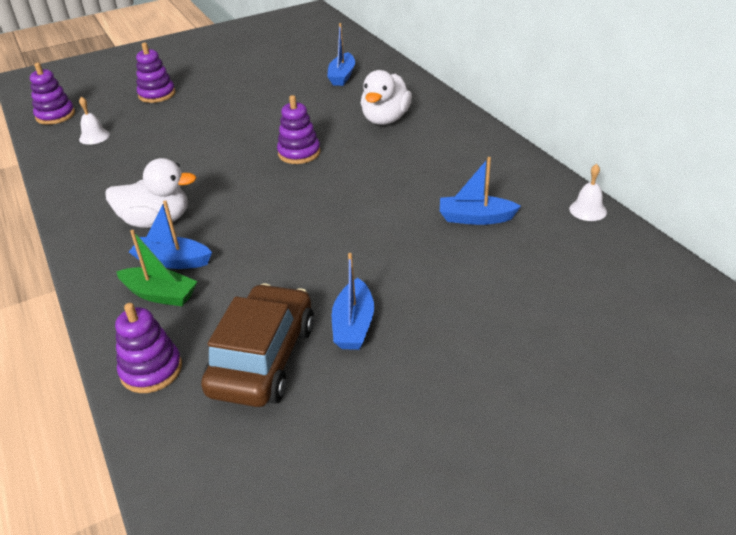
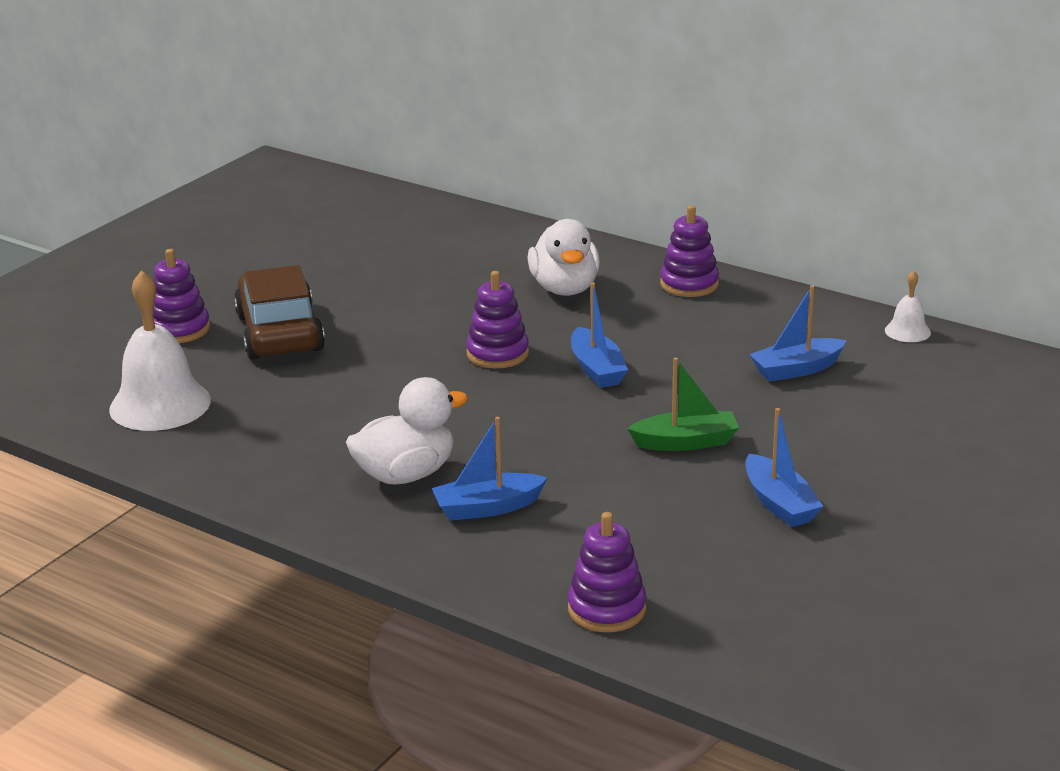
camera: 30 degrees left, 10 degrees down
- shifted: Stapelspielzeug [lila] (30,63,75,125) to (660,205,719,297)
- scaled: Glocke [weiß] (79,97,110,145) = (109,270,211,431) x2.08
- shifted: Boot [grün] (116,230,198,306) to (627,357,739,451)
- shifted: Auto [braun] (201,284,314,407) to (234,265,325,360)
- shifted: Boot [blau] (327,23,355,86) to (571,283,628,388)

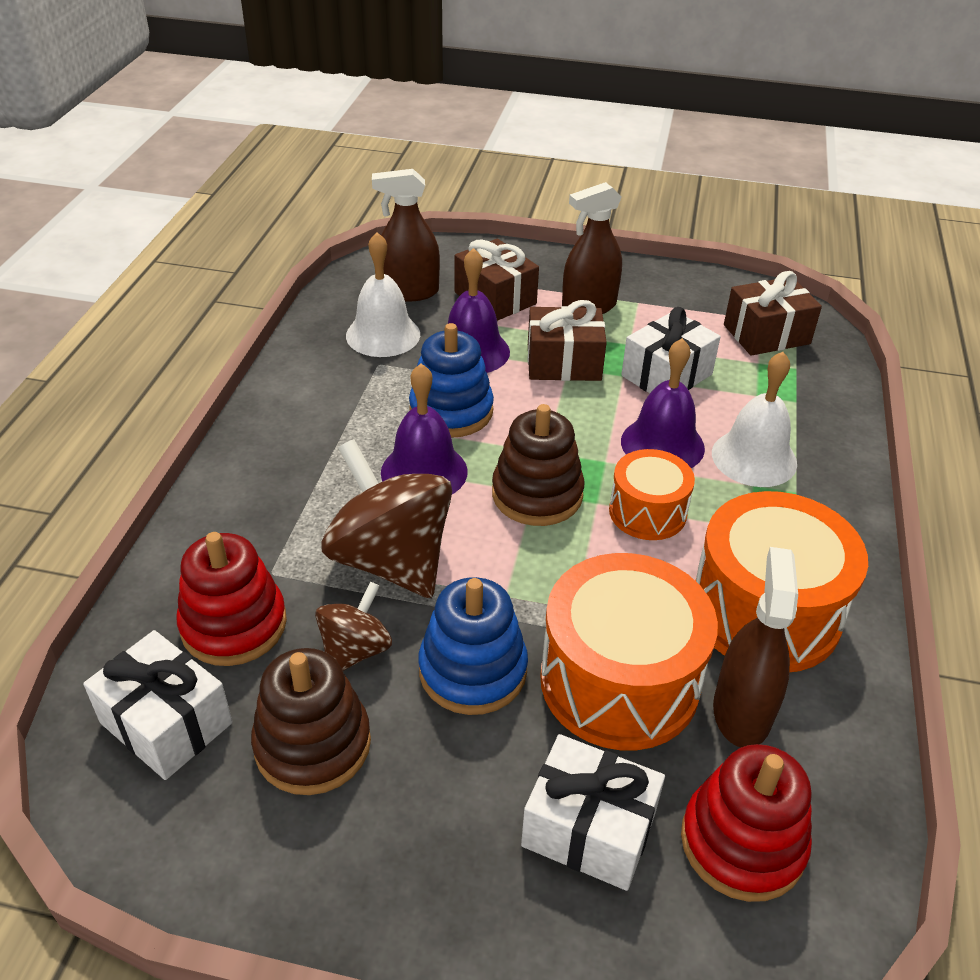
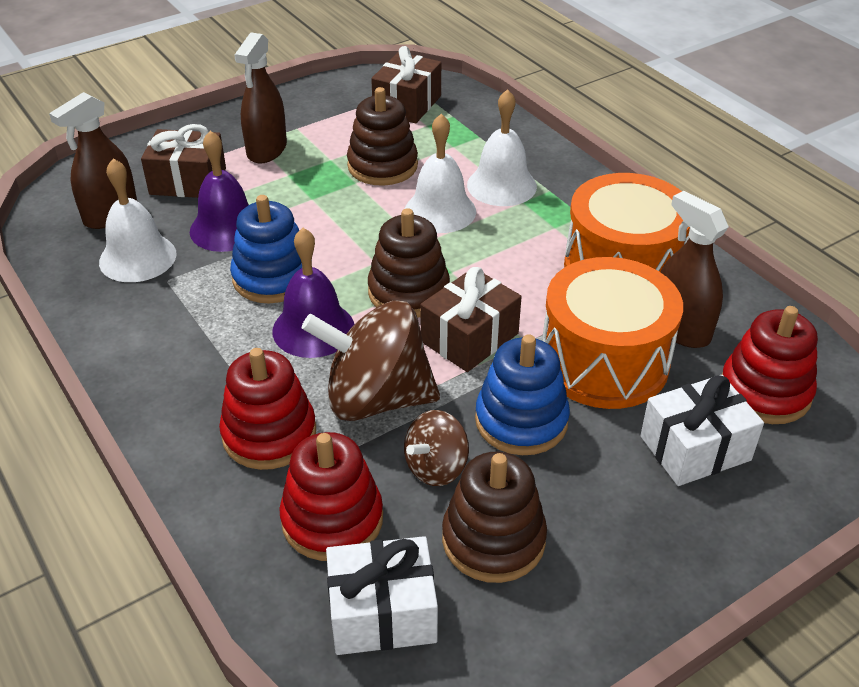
camera: 45 degrees left, 0 degrees up
- rotated: Kreisel [braun] (315,581,392,671) = (404,410,469,486) 120 degrees counterclockwise
- shifted: Geschenk [braun] (528,300,607,381) to (420,267,522,372)
- gone: Trommel [orange] (609,449,695,540)
- swapped: Geschenk [weiß] (621,307,720,393) to Stapelspielzeug [braun] (347,87,418,186)
- repainted: Glocke [lila] (621,338,705,468) to Glocke [weiß] (405,114,476,233)
- new: Stapelspielzeug [rot] (219,348,316,470)

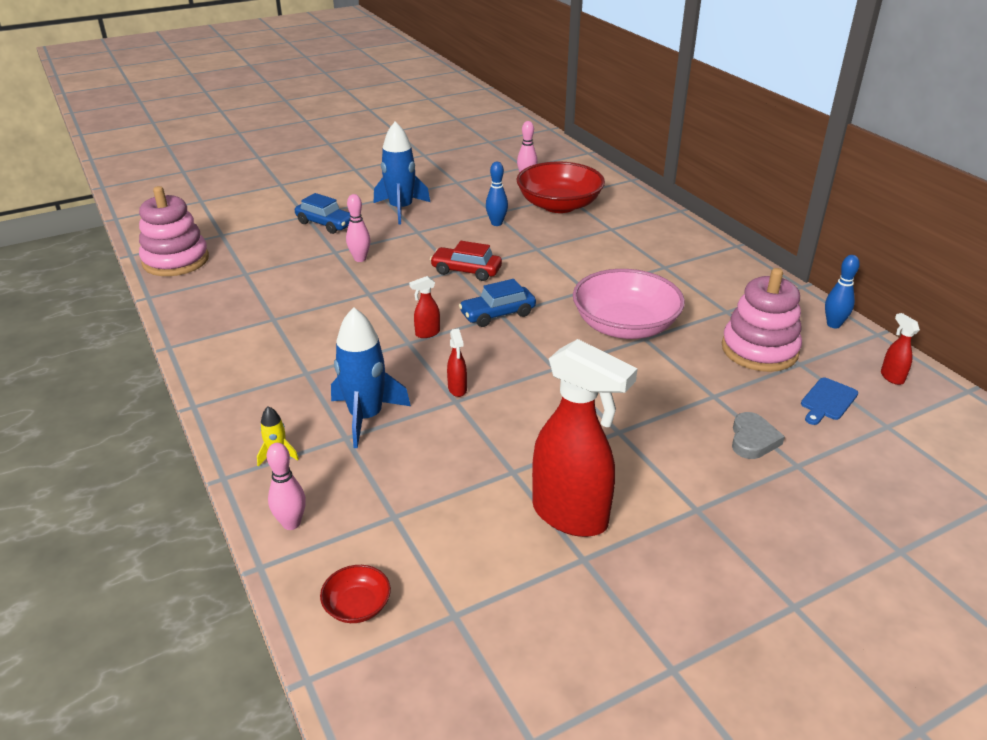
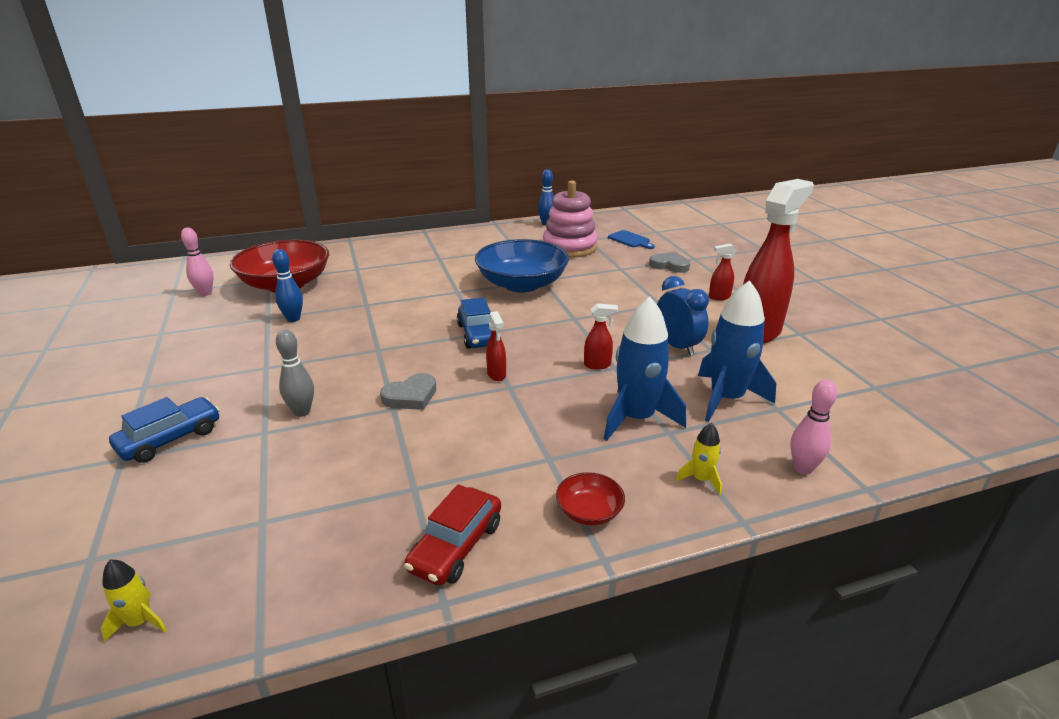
camera: 80 degrees left, 5 degrees down
- swapped: Stapelspielzeug [rosa] (139,186,209,276) to Rakete [gelb] (101,560,167,642)
- shifted: Schüssel [rot] (320,565,391,623) to (556,472,625,525)
- repainted: Bowlingkegel [rosa] (346,194,370,262) to Bowlingkegel [grau] (276,329,314,417)
- shifted: Rakete [blau] (374,121,430,224) to (698,280,776,422)
- shifted: Auto [rot] (430,241,502,281) to (404,484,501,586)
- repainted: Schüssel [rosa] (573,269,685,339) to Schüssel [blau] (475,239,569,292)
- shifted: Sprühflasche [rot] (881,313,920,385) to (709,244,737,300)
- new: Herz [grau] (380,373,436,410)
- new: Wecker [blau] (657,276,709,356)

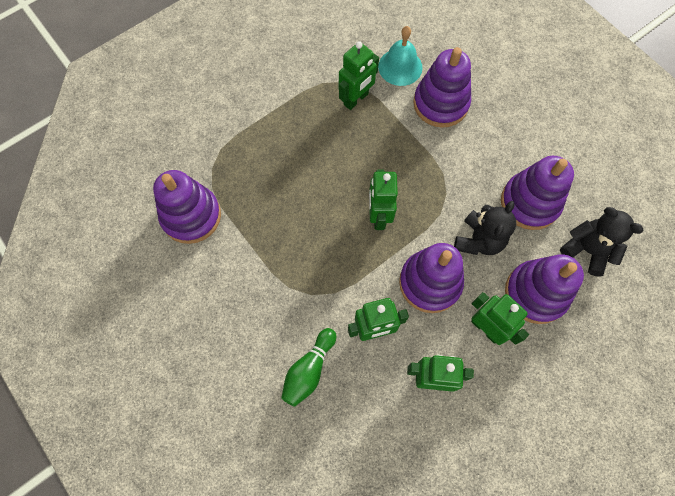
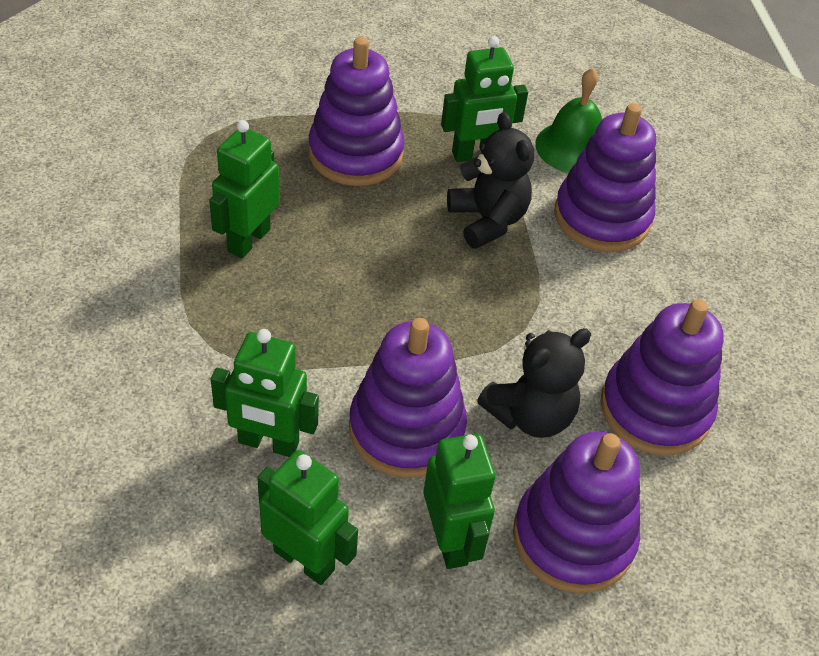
camera: 25 degrees right, 20 degrees down
- shifted: Stapelspielzeug [lila] (153,170,221,244) to (308,37,405,186)
- gone: Bowlingkegel [grün] (281,328,336,407)
- shifted: Roboter [grün] (369,170,398,230) to (209,120,280,258)
- repainted: Glocke [türkis] (378,26,423,86) to Glocke [grün] (535,68,602,173)
- shifted: Teddybär [schwarz] (560,207,643,277) to (447,112,534,249)

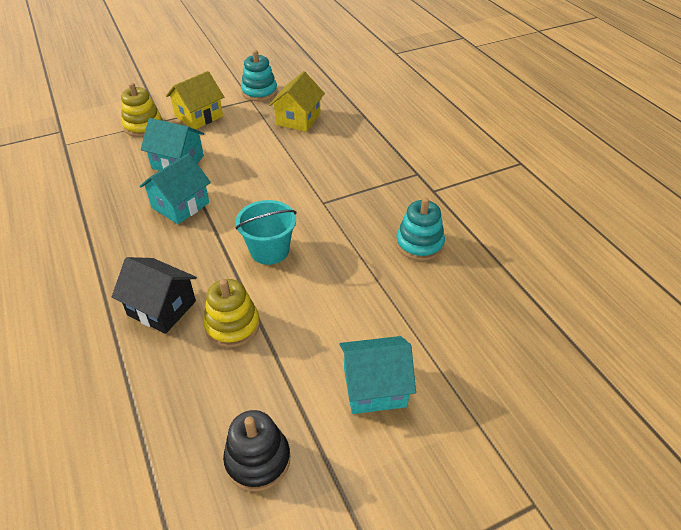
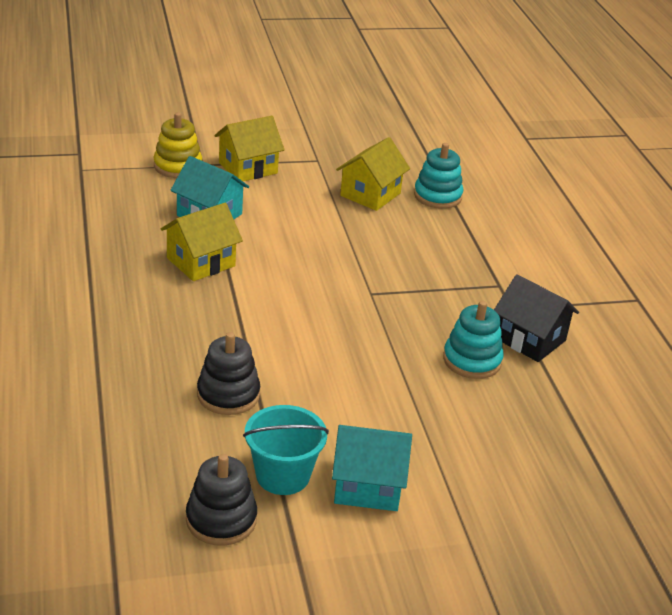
camera: 10 degrees right, 10 degrees down
- shifted: Haus [schwarz] (112,257,197,334) to (494,274,579,362)
- repainted: Haus [türkis] (140,153,211,224) to Haus [gelb] (160,203,243,281)
- repainted: Stapelspielzeug [gelb] (204,279,260,348) to Stapelspielzeug [schwarz] (197,332,260,415)
- shifted: Eimer [türkis] (236,200,297,265) to (243,405,329,495)
- shifted: Stapelspielzeug [türkis] (241,50,277,101) to (414,143,463,209)

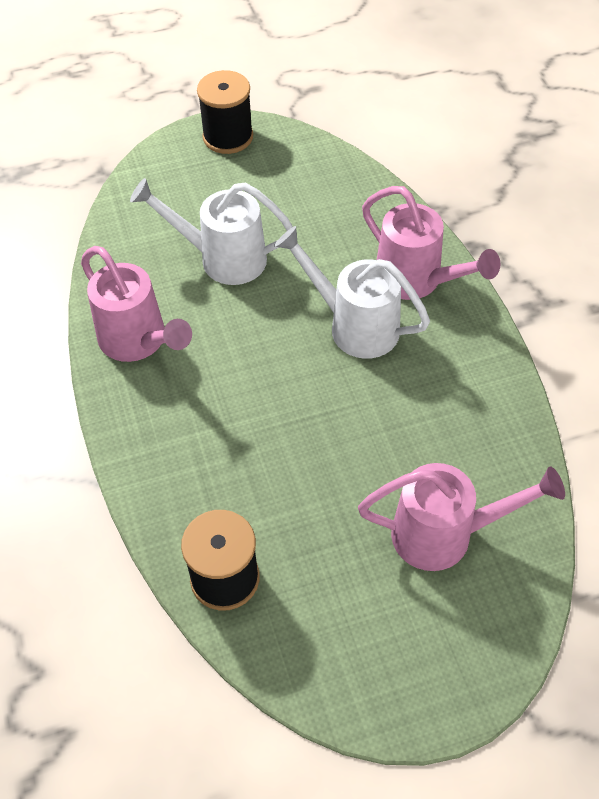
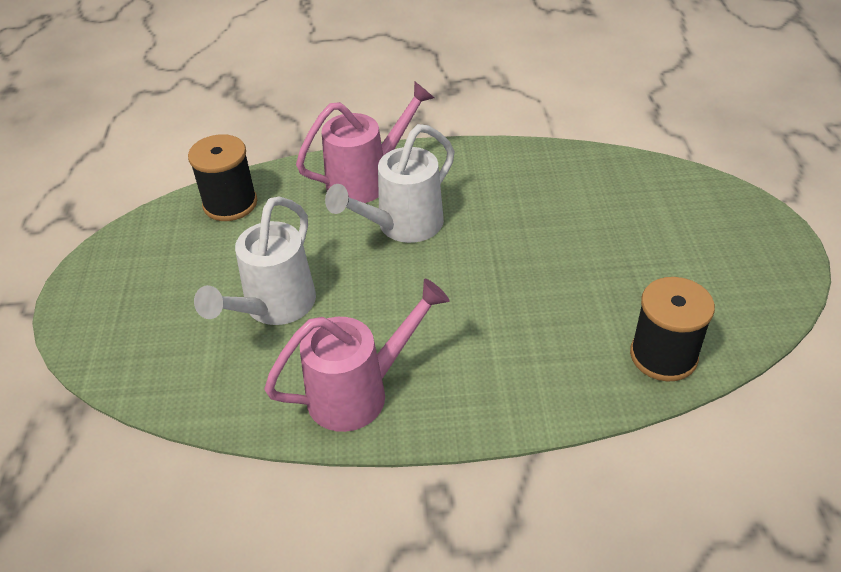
camera: 75 degrees left, 10 degrees down
- shifted: Garnrolle [schwarz] (197,70,253,154) to (188,134,257,221)
- gone: Gießkanne [rosa] (358,463,565,571)

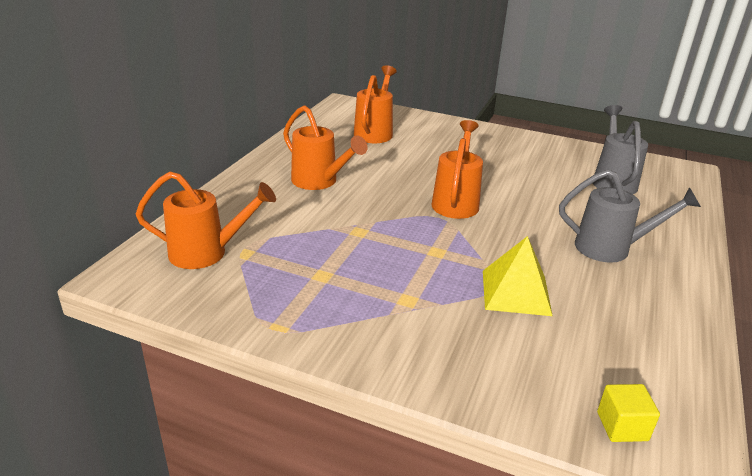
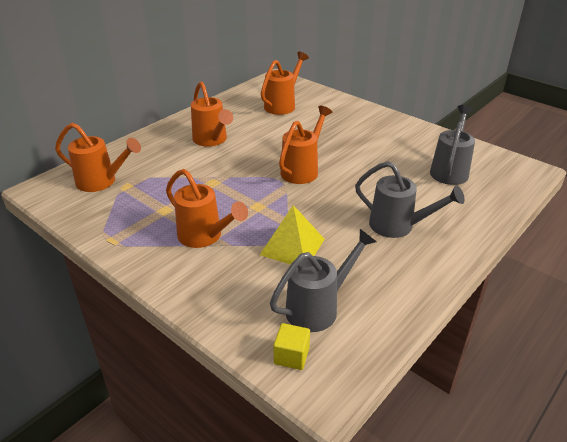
camera: 20 degrees right, 5 degrees up
- new: Gießkanne [orange] (166,169,248,248)
- new: Gießkanne [grau] (270,229,376,332)

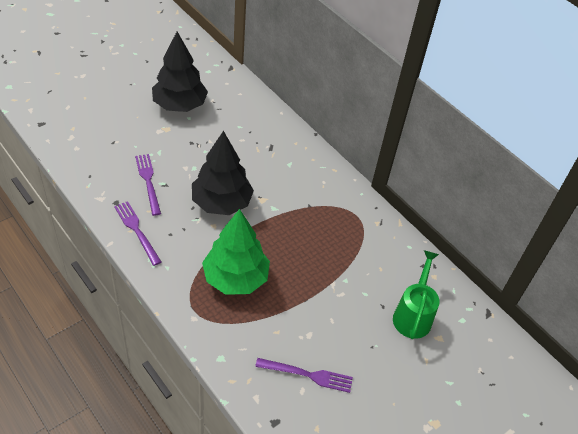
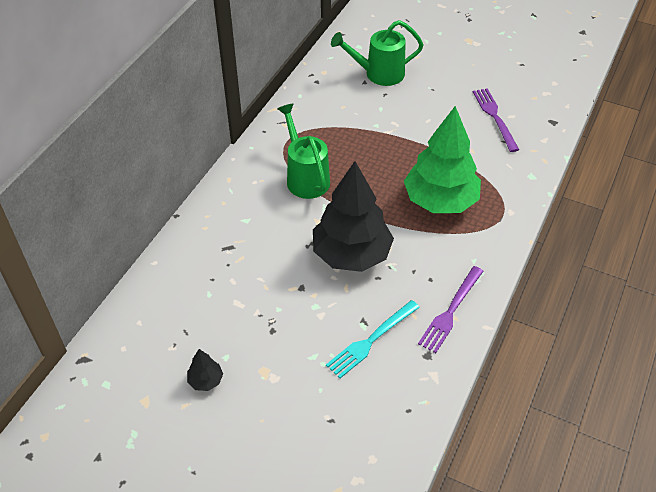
camera: 110 degrees left, 0 degrees up
- repainted: Gabel [lila] (135,154,161,216) to Gabel [türkis] (326,300,420,378)
- scaled: Baum [schwarz] (152,32,208,112) = (187,349,223,391) x0.40
- new: Gießkanne [grün] (277,103,330,199)

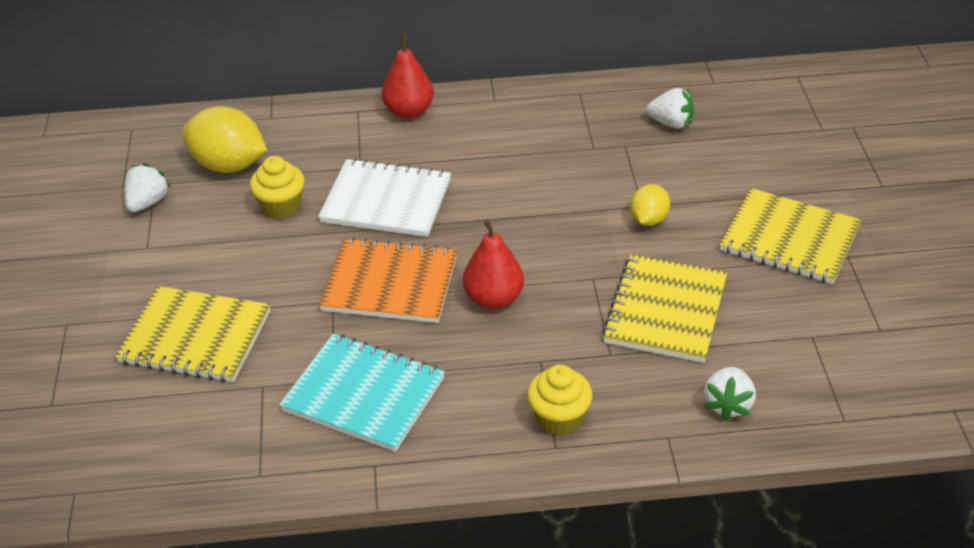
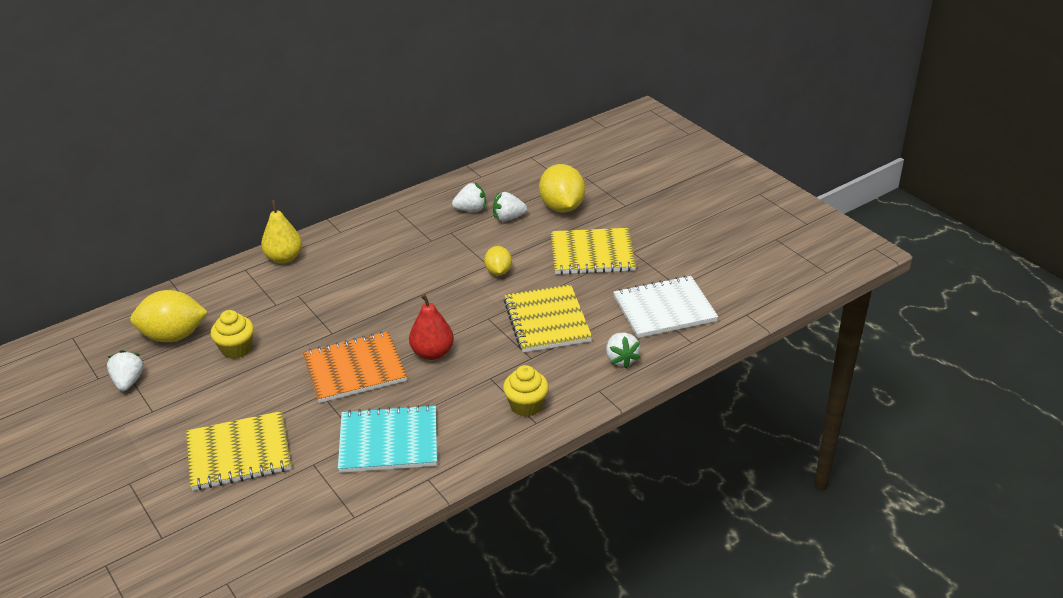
camera: 30 degrees left, 5 degrees down
- shifted: Notizbuch [weiß] (318,158,451,237) to (613,276,718,338)
- repainted: Birne [rot] (382,35,434,119) to Birne [gelb] (261,200,302,264)
- new: Erdbeere [weiß] (493,192,527,221)
- new: Zitrone [gelb] (539,164,585,212)

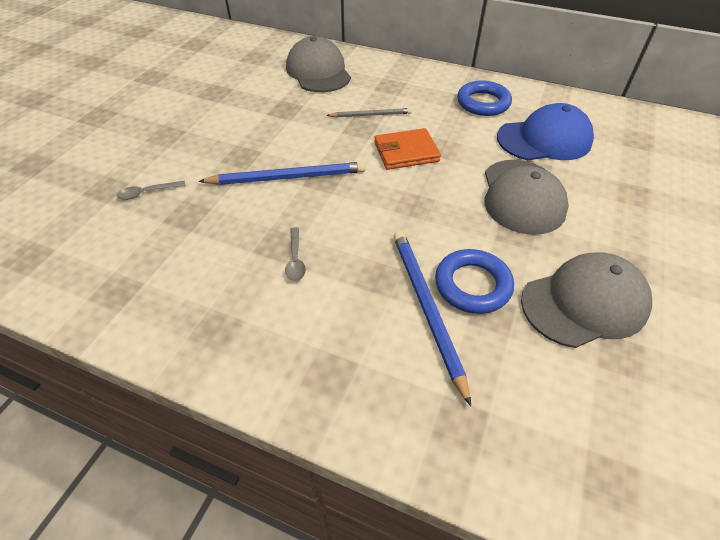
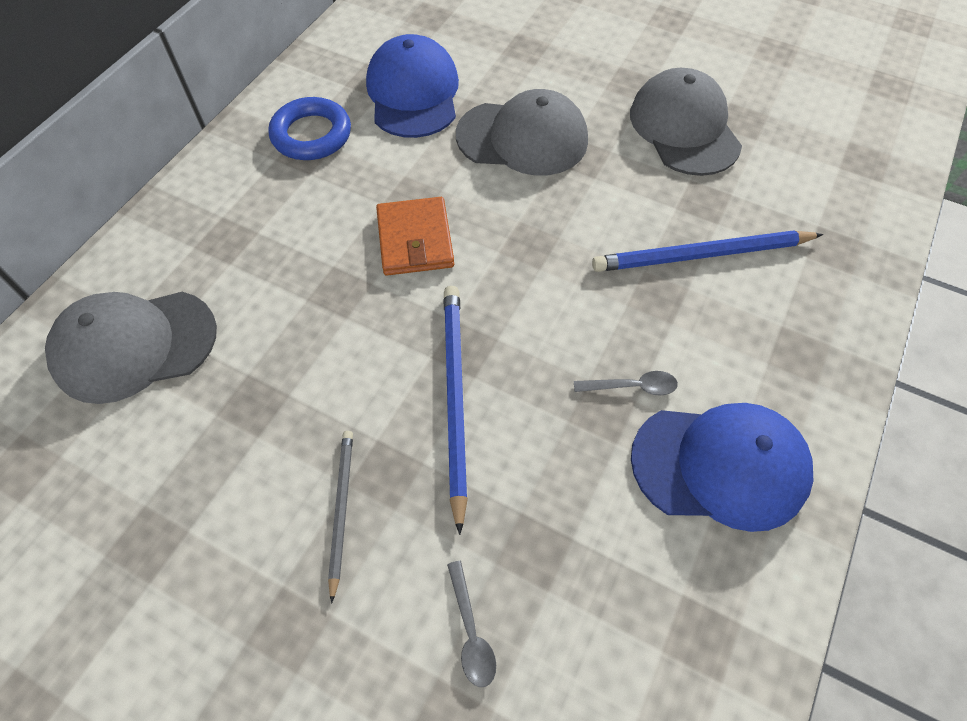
camera: 85 degrees left, 10 degrees up
- shifted: Bleistift [grau] (326,108,411,118) to (328,431,353,603)
- gone: Ring [blau] (435,249,514,314)
- new: Kappe [blau] (631,403,814,532)

